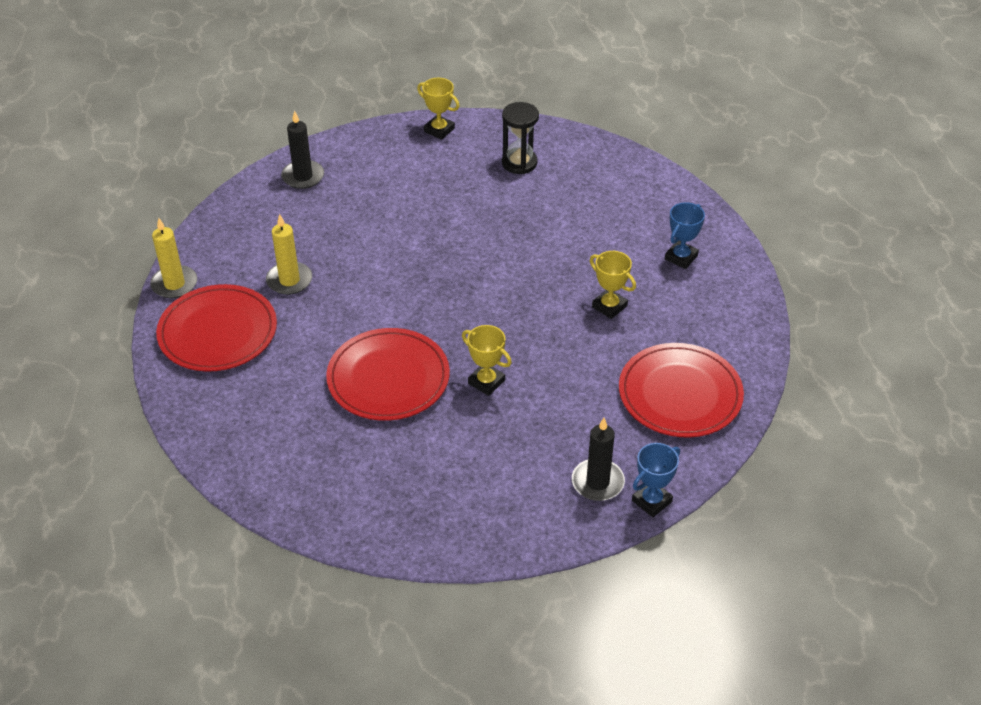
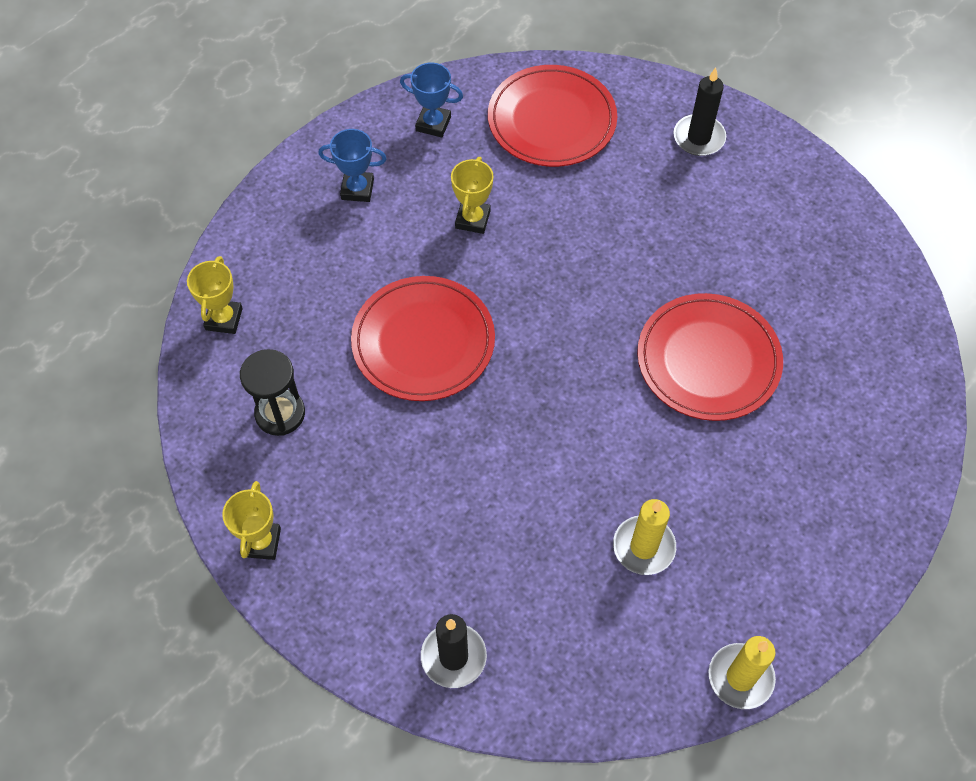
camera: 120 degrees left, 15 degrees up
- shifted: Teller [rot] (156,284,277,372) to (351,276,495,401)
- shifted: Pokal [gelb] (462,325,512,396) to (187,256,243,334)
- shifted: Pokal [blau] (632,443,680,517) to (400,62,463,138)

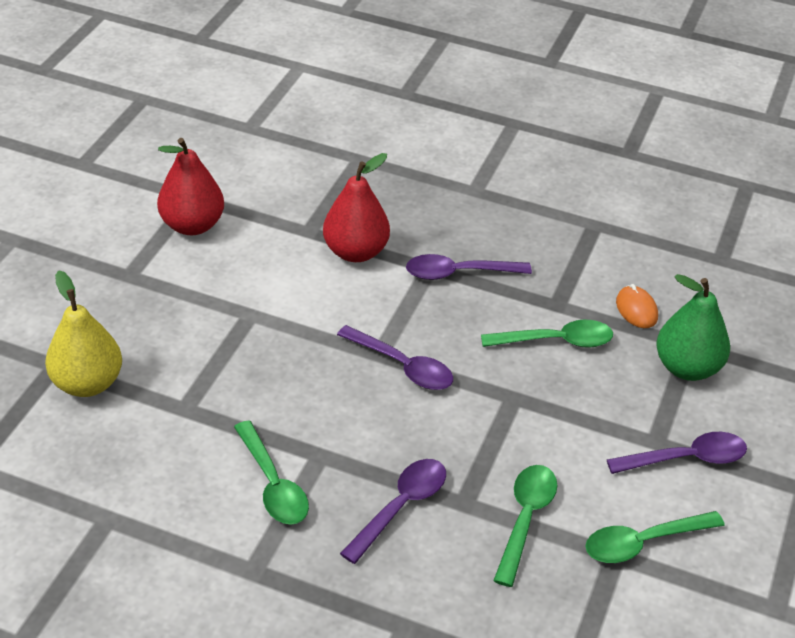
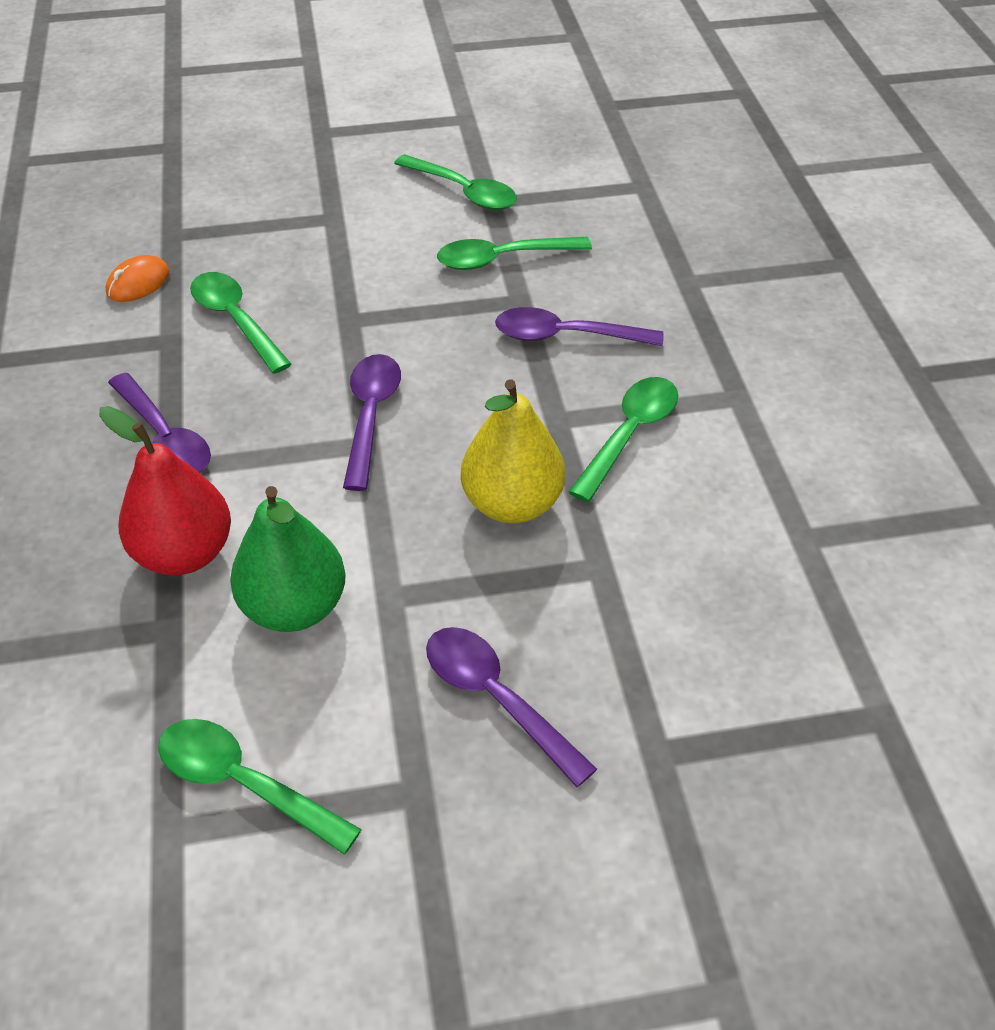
camera: 120 degrees left, 5 degrees up
- shifted: Birne [gelb] (45,270,122,397) to (461,379,565,523)
- swapped: Birne [rot] (157,138,224,235) to Löffel [grün] (158,719,362,855)
- shifted: Löffel [lila] (607,432,747,474) to (426,627,597,787)
- shifted: Birne [grün] (656,274,730,381) to (230,486,345,632)

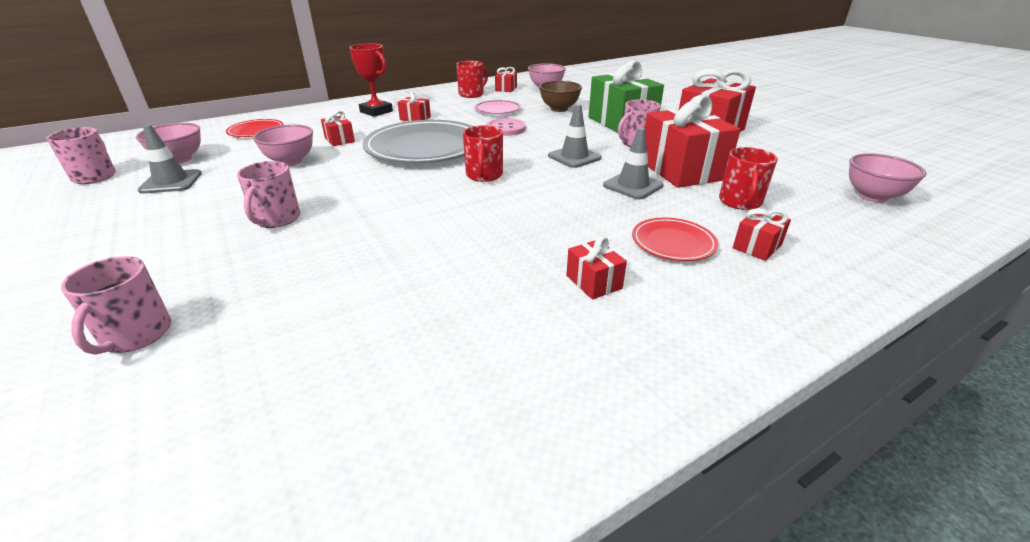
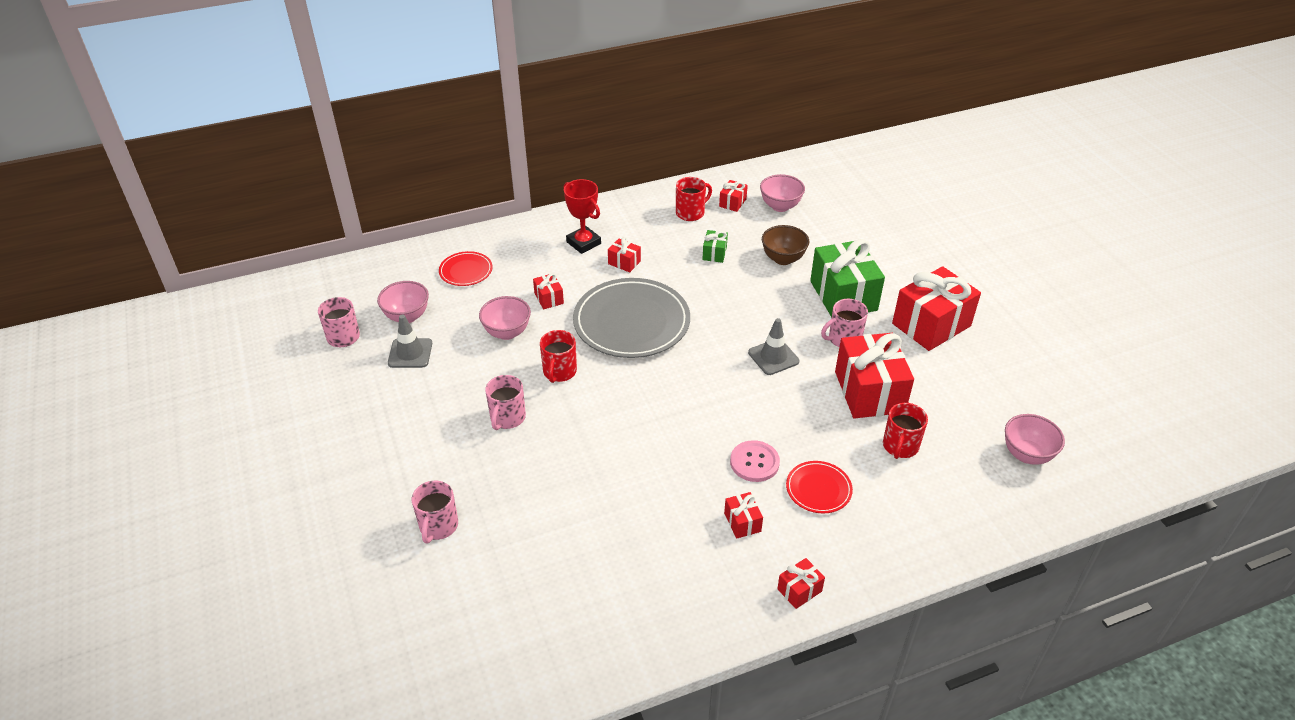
camera: 10 degrees right, 10 degrees up
- shifted: Tasse [rot] (463,125,503,182) to (540,330,577,383)
- swapped: Teller [rosa] (474,100,522,114) to Geschenk [grün] (702,230,728,263)
- shifted: Knopf [rosa] (486,118,526,136) to (730,440,780,482)
- gone: Leitkegel [grau] (603,128,664,200)
- shifted: Geschenk [rot] (733,208,791,261) to (777,558,825,609)

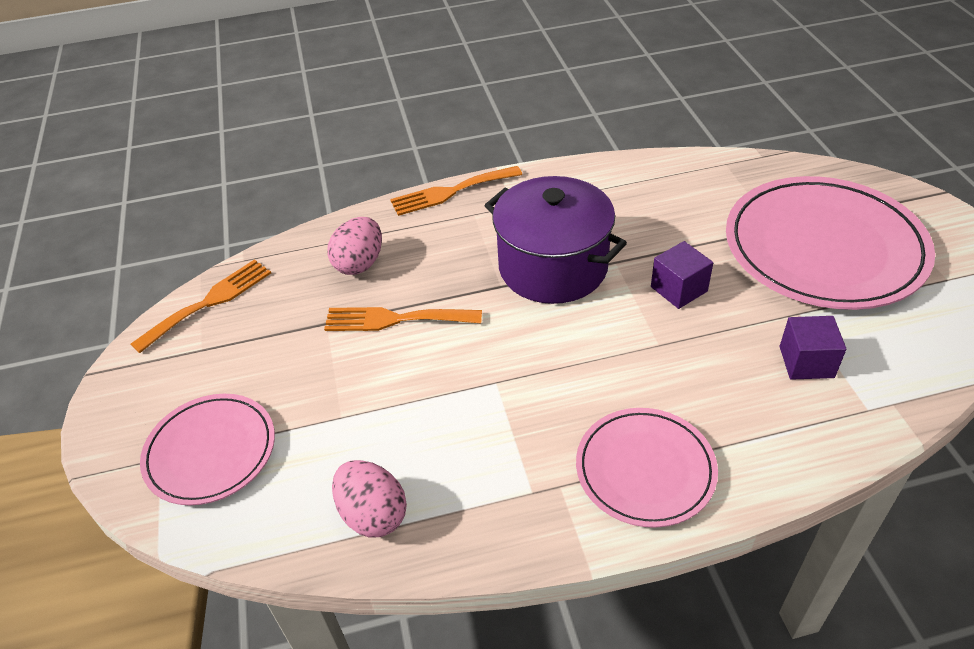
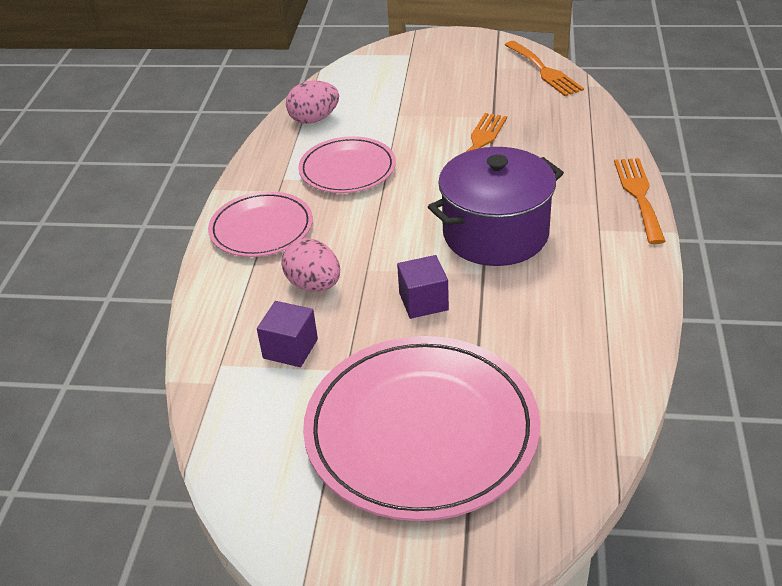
camera: 110 degrees right, 5 degrees down
- shifted: Teller [rosa] (140,394,275,505) to (298,136,396,193)
- shifted: Ei [rosa] (327,217,382,275) to (281,238,340,292)

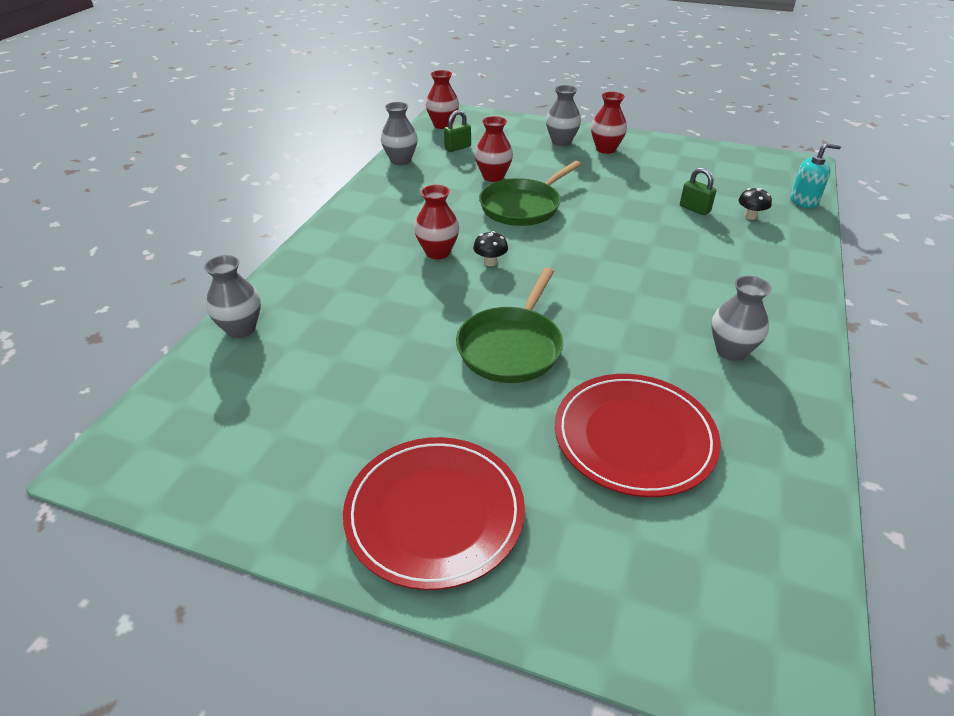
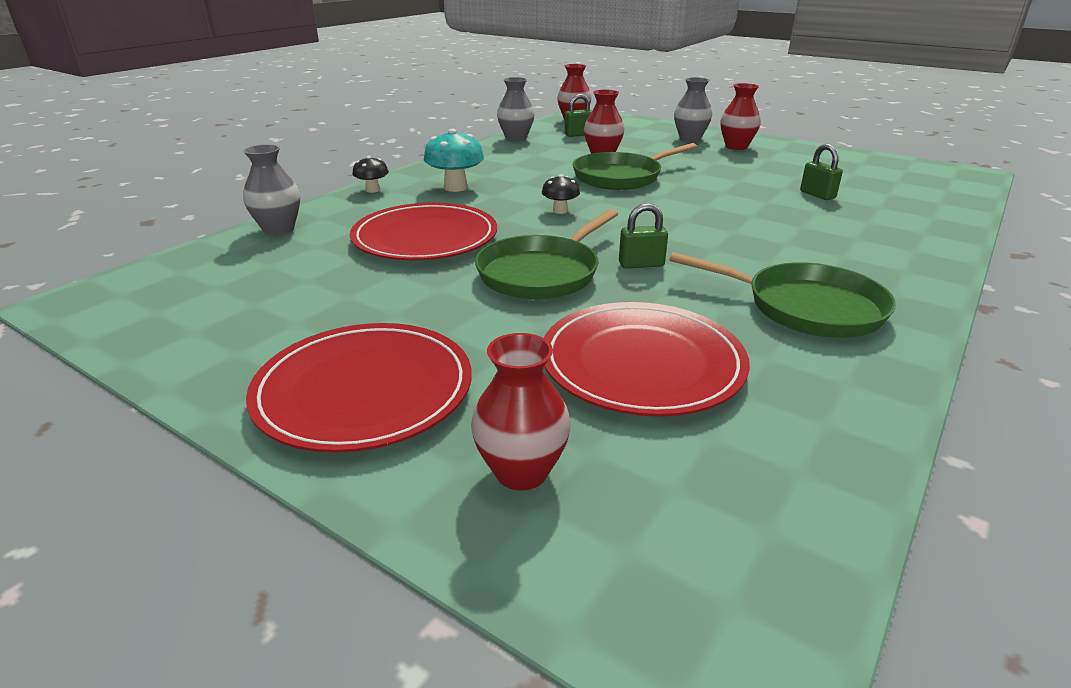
camera: 15 degrees right, 10 degrees down
- shifted: Vase [rot] (414,185,459,259) to (471,333,571,491)
- swapped: Vase [grau] (711,276,772,361) to Pfanne [grün] (669,252,896,338)
- shifted: Pilz [schwarz] (738,188,772,220) to (352,156,389,193)
- gone: Seifenspender [türkis] (790,143,841,208)
- new: Teller [rot] (350,203,497,260)
- new: Pilz [türkis] (424,129,484,192)
- new: Vorhängeschloss [grün] (619,203,668,269)

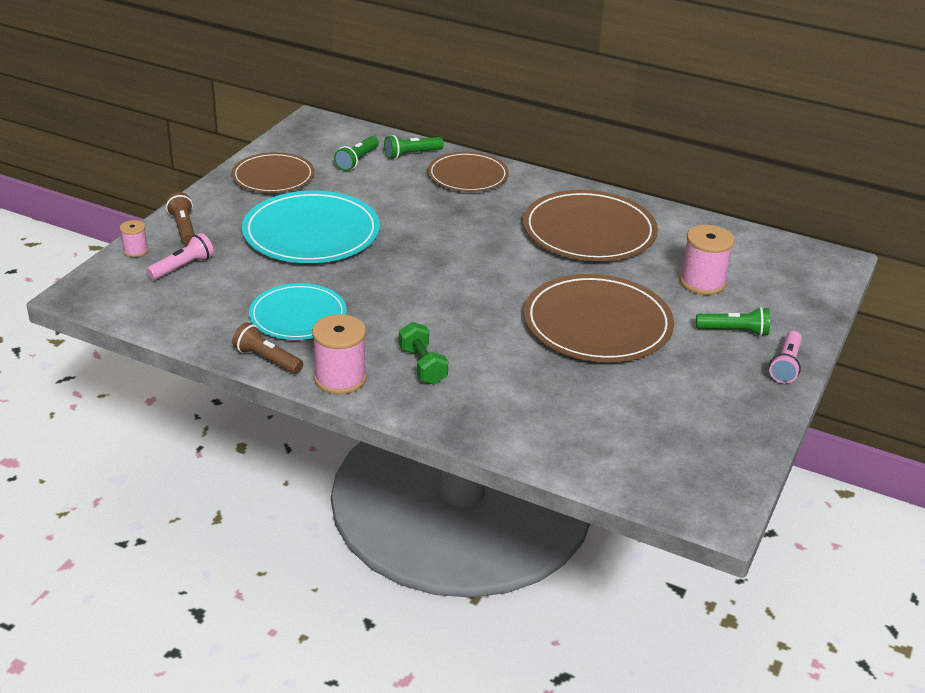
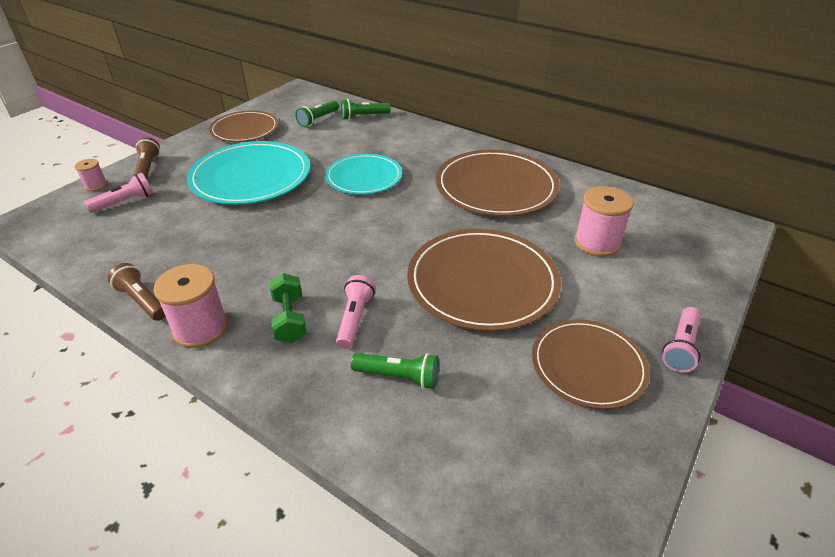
camera: 10 degrees right, 5 degrees up
- shifted: Teller [türkis] (249,283,347,340) to (325,154,402,195)
- shifted: Teller [braun] (428,152,509,192) to (532,319,650,409)
- shifted: Taschenlampe [grün] (696,307,770,336) to (351,353,439,389)
- new: Taschenlampe [rosa] (336,275,375,349)

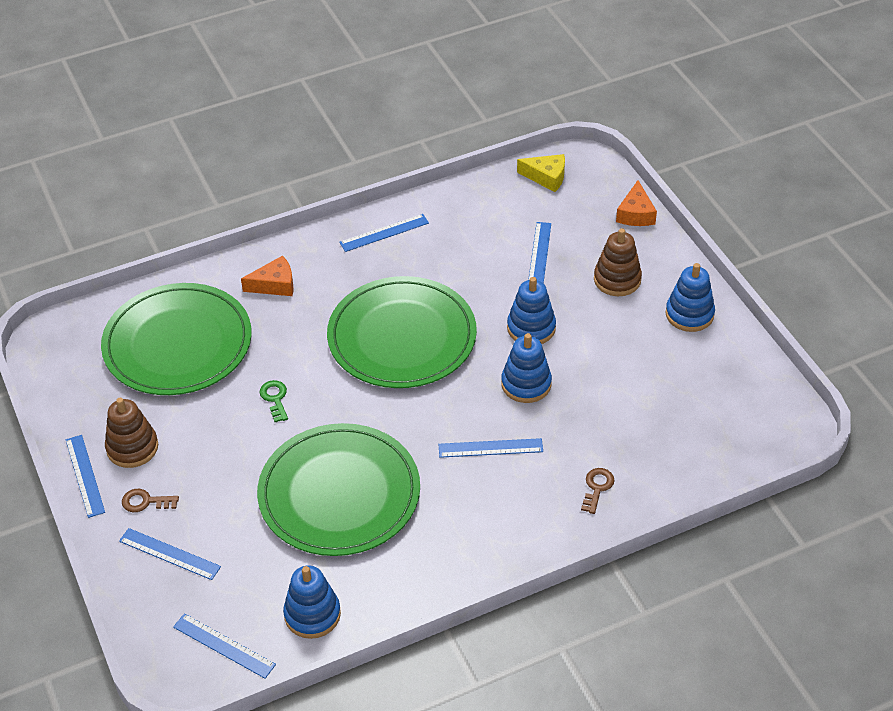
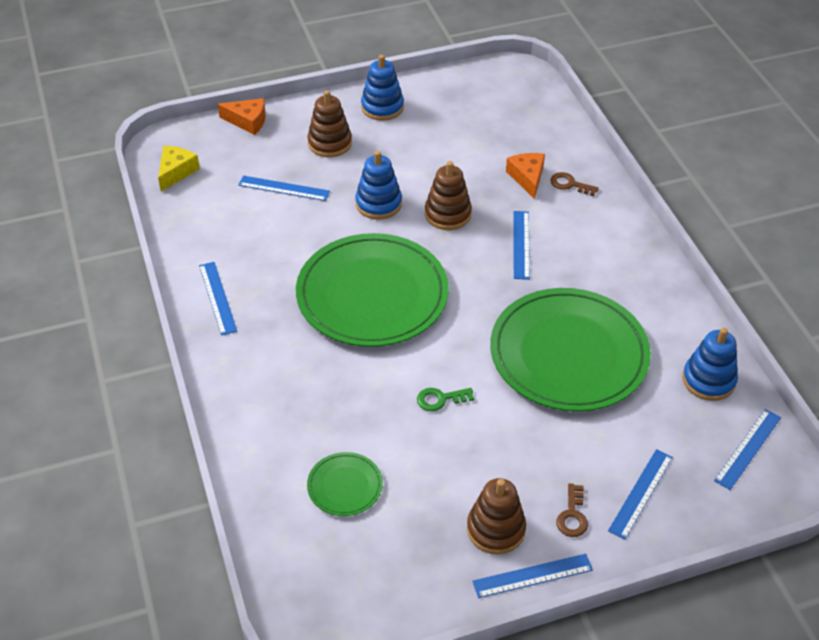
camera: 85 degrees left, 0 degrees up
- scaled: Teller [grün] (101,283,252,395) = (307,452,383,516) x0.43
- shifted: Käse [orange] (241,255,294,296) to (506,153,545,199)
- repainted: Stapelspielzeug [blau] (501,333,552,403) to Stapelspielzeug [braun] (425,161,472,230)

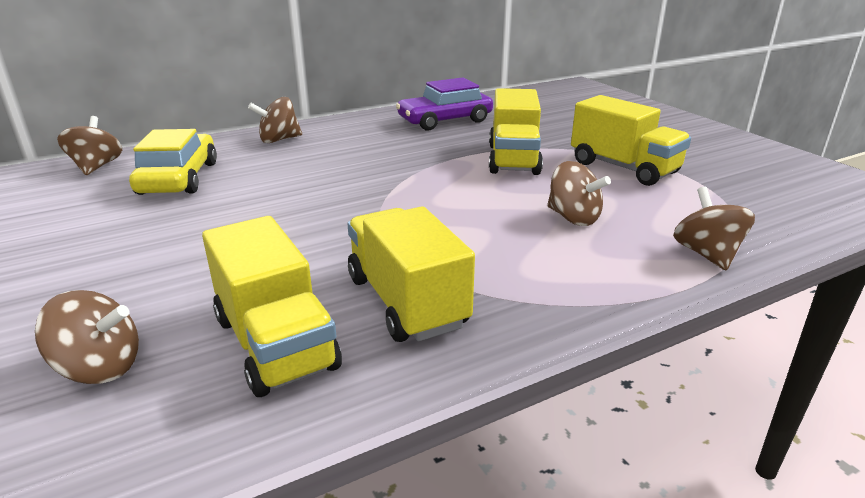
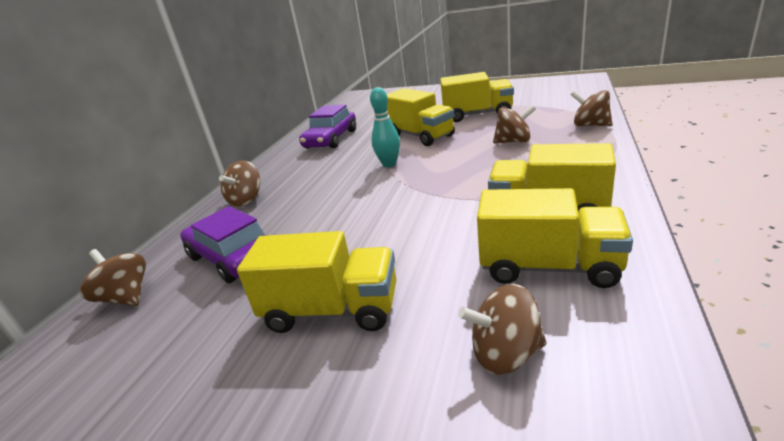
camera: 40 degrees left, 0 degrees up
- rotated: Kreisel [braun] (35,290,139,384) = (458,284,547,375) 150 degrees counterclockwise
- repainted: Auto [gelb] (129,129,217,195) to Auto [lila] (180,206,267,283)
- new: Lastwagen [gelb] (237,231,397,333)
- new: Bowlingkegel [türkis] (370,87,400,167)

